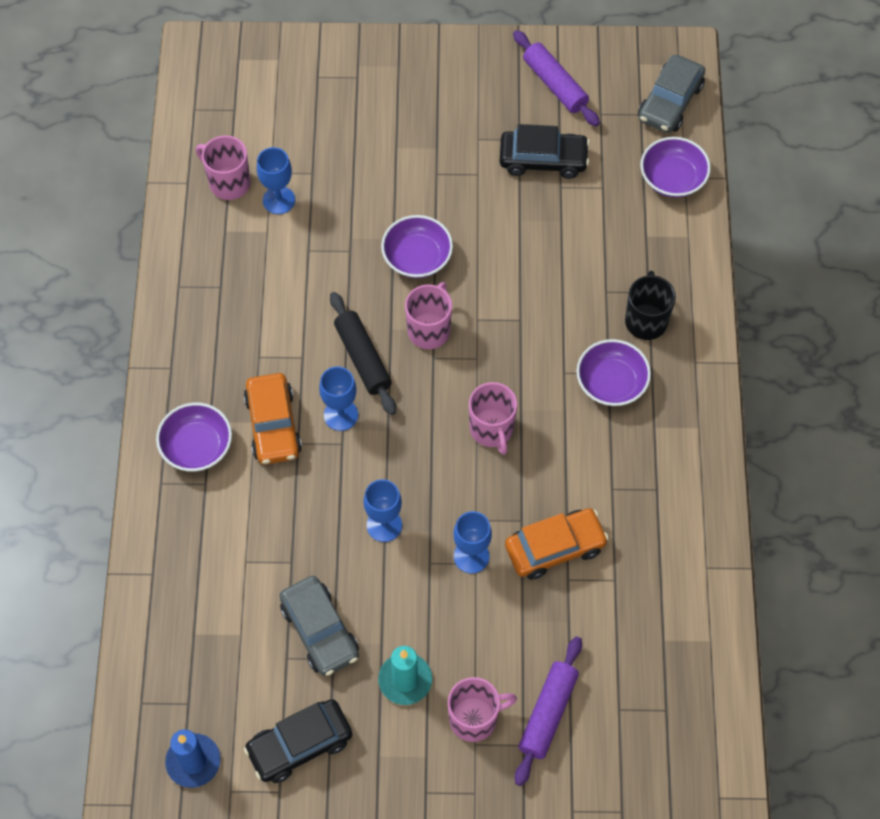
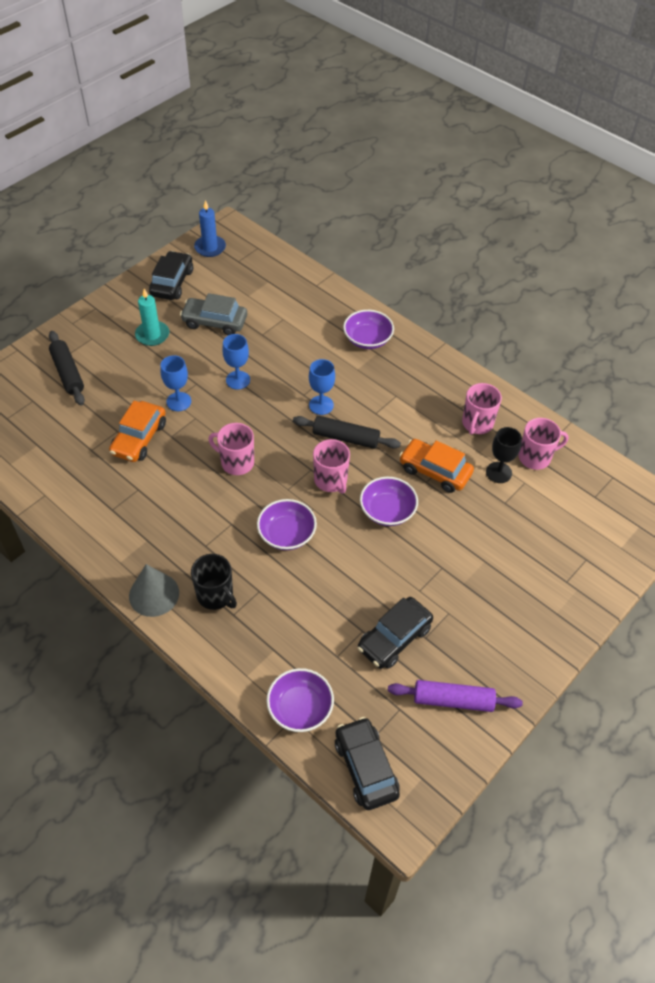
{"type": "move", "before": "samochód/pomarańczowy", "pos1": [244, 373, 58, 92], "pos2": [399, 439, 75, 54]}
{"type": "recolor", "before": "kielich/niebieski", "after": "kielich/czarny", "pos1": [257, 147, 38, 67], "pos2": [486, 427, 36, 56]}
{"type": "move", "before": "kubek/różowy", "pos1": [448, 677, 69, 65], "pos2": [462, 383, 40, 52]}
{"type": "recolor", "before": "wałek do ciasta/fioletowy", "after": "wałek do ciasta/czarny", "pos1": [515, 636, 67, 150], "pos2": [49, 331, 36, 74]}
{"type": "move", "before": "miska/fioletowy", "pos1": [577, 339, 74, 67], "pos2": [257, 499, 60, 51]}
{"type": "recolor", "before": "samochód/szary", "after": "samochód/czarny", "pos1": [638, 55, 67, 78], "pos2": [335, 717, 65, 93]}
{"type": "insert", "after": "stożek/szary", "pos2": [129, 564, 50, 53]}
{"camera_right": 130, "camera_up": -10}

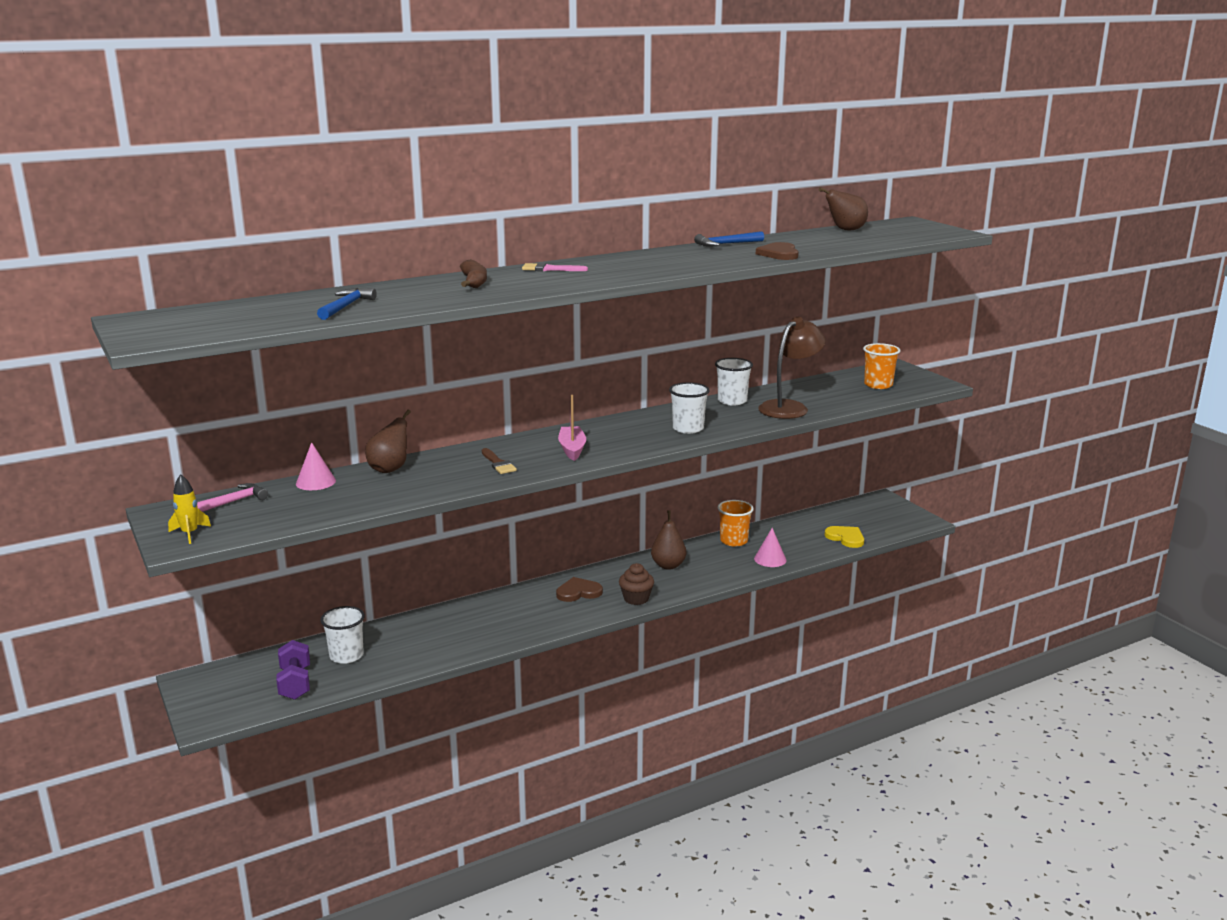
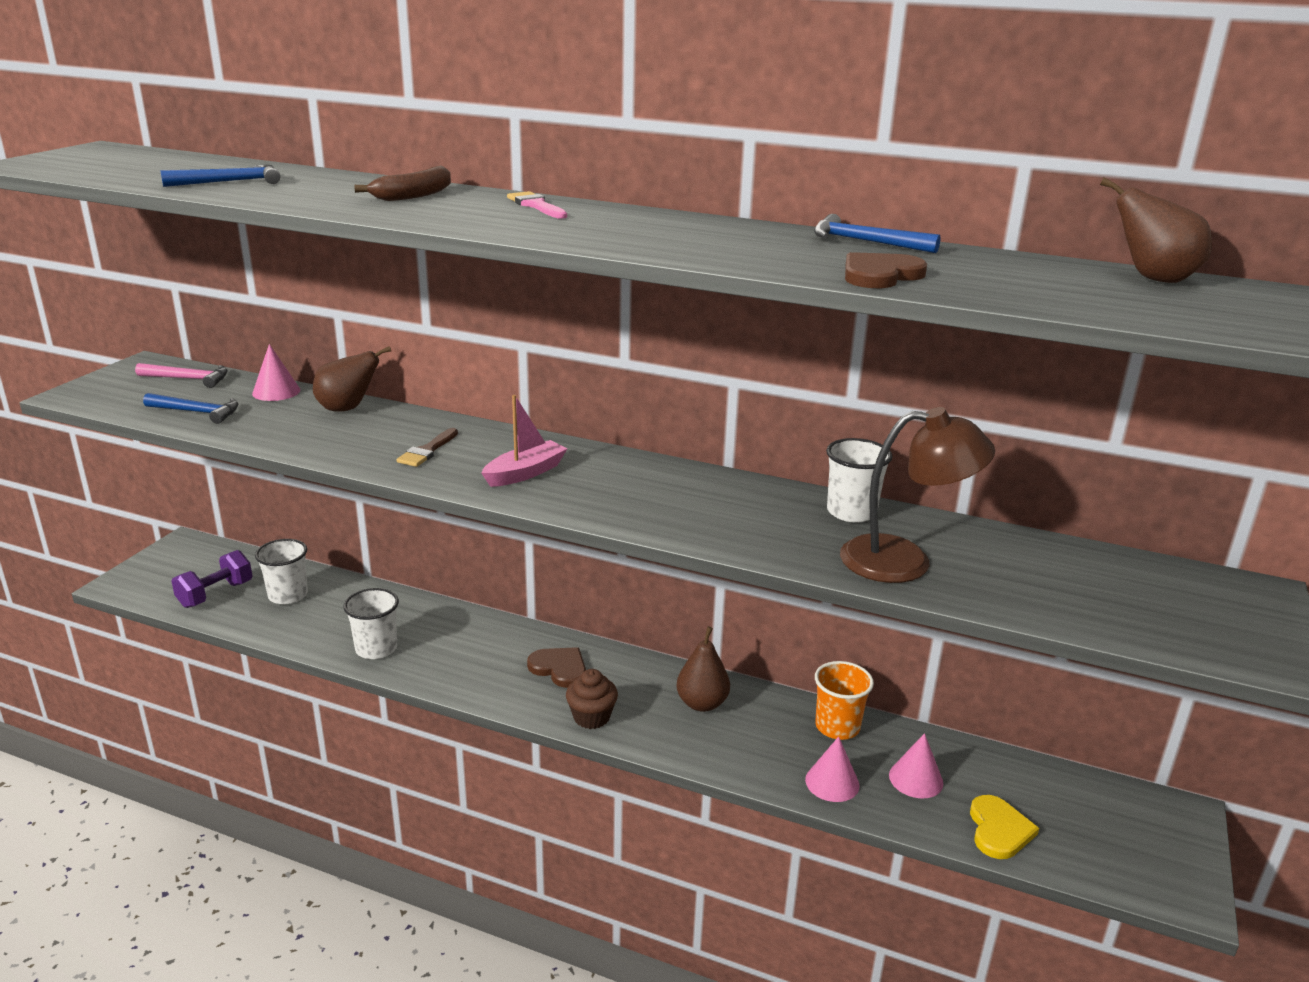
{"type": "delete", "before": "rakieta/żółty", "pos1": [168, 474, 43, 70]}
{"type": "move", "before": "szklanka/biały", "pos1": [669, 382, 41, 52], "pos2": [343, 588, 56, 71]}
{"type": "delete", "before": "szklanka/pomarańczowy", "pos1": [863, 343, 38, 46]}
{"type": "insert", "after": "młotek/niebieski", "pos2": [143, 393, 96, 31]}
{"type": "insert", "after": "stożek/różowy", "pos2": [889, 733, 54, 65]}
{"camera_right": 50, "camera_up": 5}

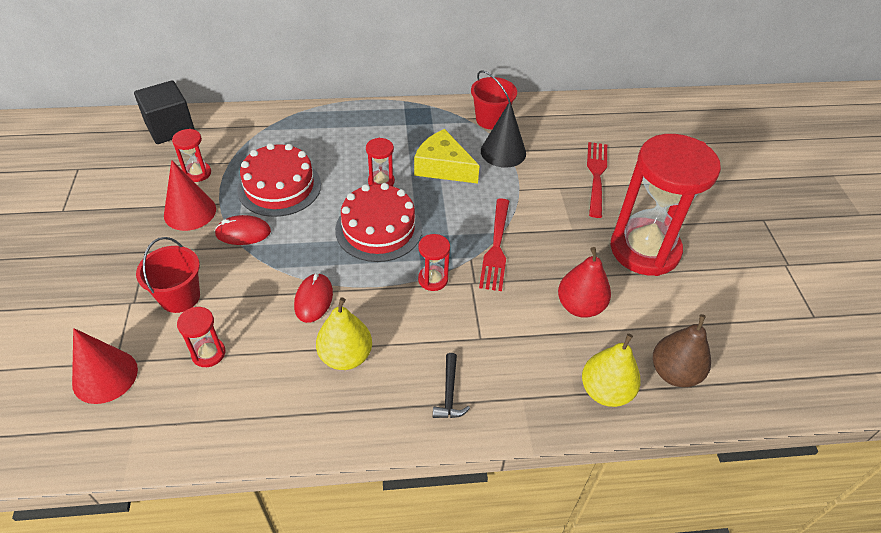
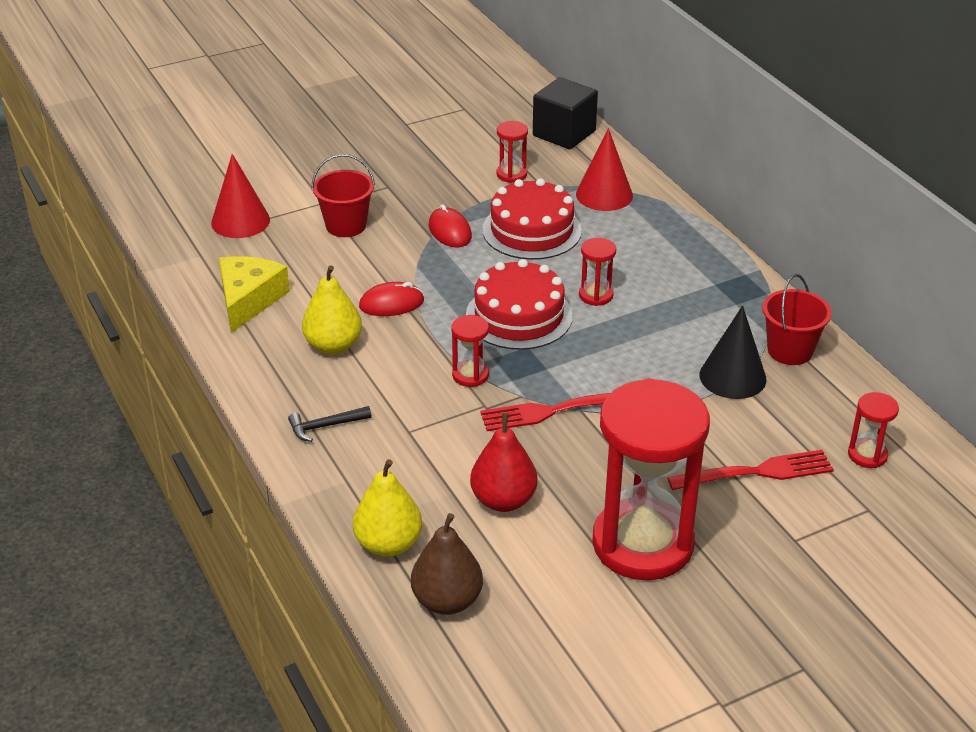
{"type": "move", "before": "stożek/czerwony", "pos1": [164, 160, 52, 71], "pos2": [576, 128, 57, 83]}
{"type": "move", "before": "klepsydra/czerwony", "pos1": [177, 307, 49, 60], "pos2": [848, 392, 51, 76]}
{"type": "move", "before": "ser/żółty", "pos1": [414, 129, 66, 55], "pos2": [219, 256, 71, 77]}
{"camera_right": 70, "camera_up": -10}

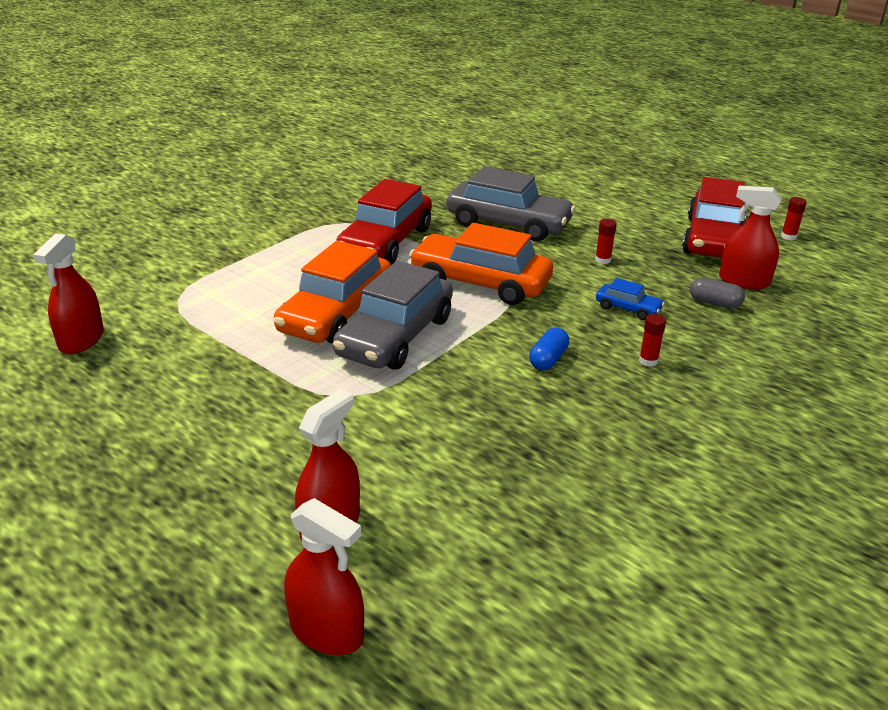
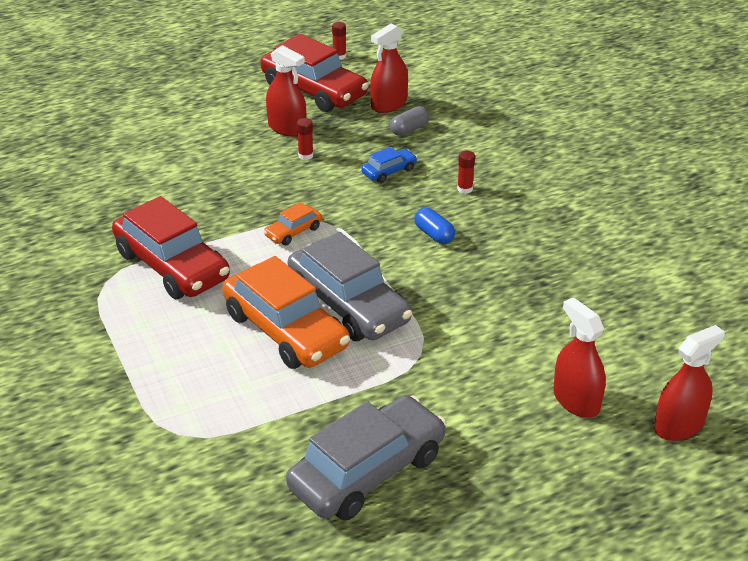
{"type": "move", "before": "spryskiwacz/czerwony", "pos1": [33, 233, 71, 121], "pos2": [266, 45, 40, 92]}
{"type": "resize", "before": "samochód/pomarańczowy", "pos1": [409, 223, 144, 82], "pos2": [264, 202, 58, 43], "scale": 0.45}
{"type": "move", "before": "samochód/szary", "pos1": [447, 166, 129, 75], "pos2": [286, 395, 160, 126]}
{"camera_right": -65, "camera_up": 5}

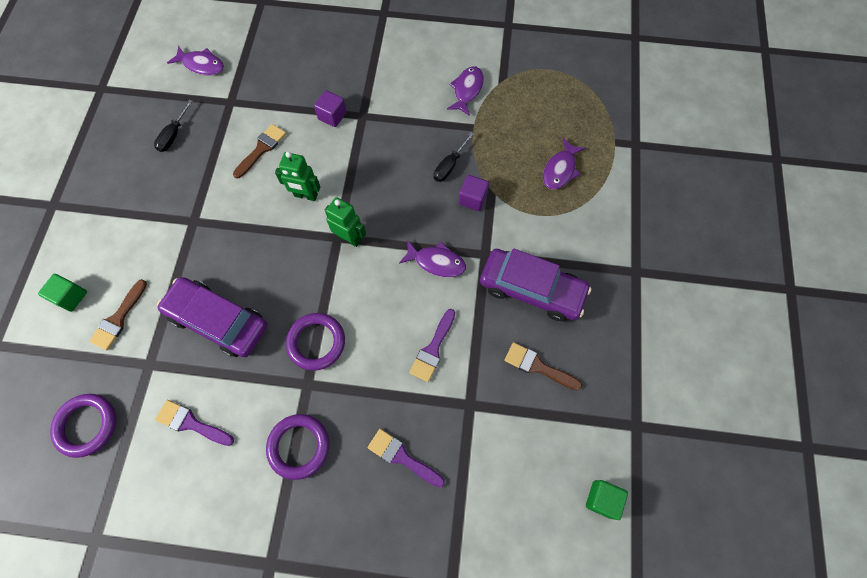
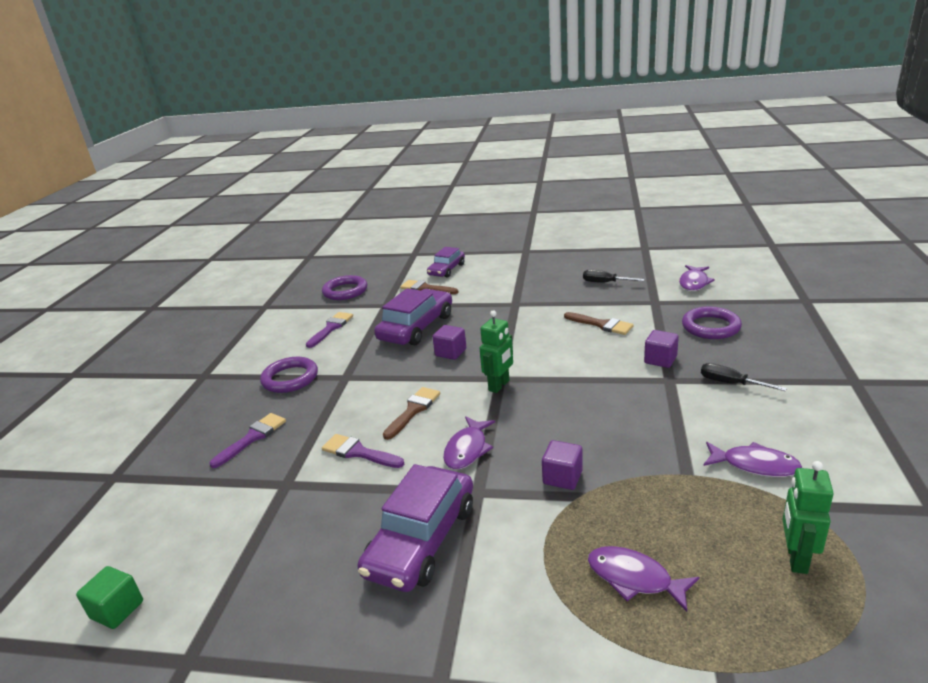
{"type": "replace", "before": "sześcian/zielony", "after": "samochód/fioletowy", "pos1": [38, 274, 49, 38], "pos2": [427, 247, 38, 30]}
{"type": "move", "before": "robot/zielony", "pos1": [275, 152, 45, 49], "pos2": [782, 461, 52, 113]}
{"type": "move", "before": "pierścień/fioletowy", "pos1": [286, 313, 59, 58], "pos2": [682, 307, 60, 32]}
{"type": "move", "before": "śrubokręt/czarny", "pos1": [434, 132, 40, 50], "pos2": [701, 363, 86, 28]}
{"type": "move", "before": "pędzel/brązowy", "pos1": [504, 342, 78, 48], "pos2": [383, 387, 57, 53]}
{"type": "insert", "after": "sześcian/fioletowy", "pos2": [433, 325, 33, 35]}
{"camera_right": 95, "camera_up": -40}

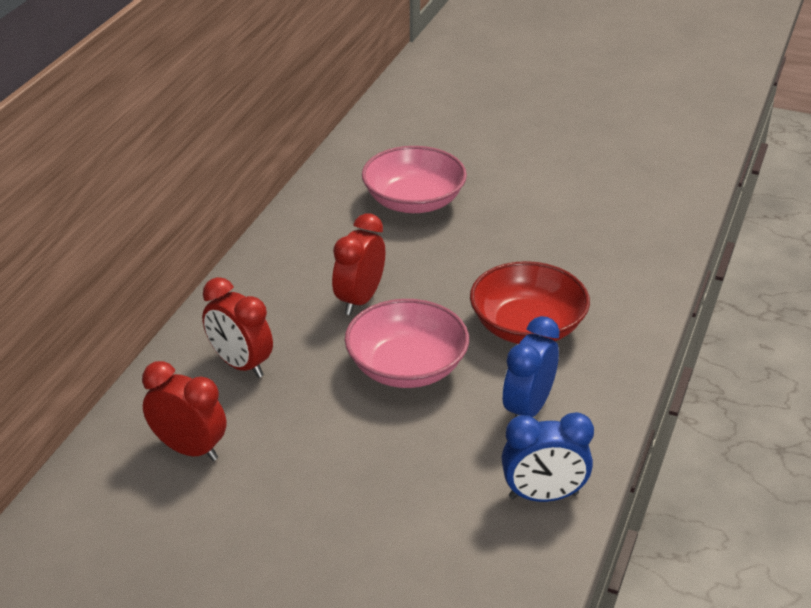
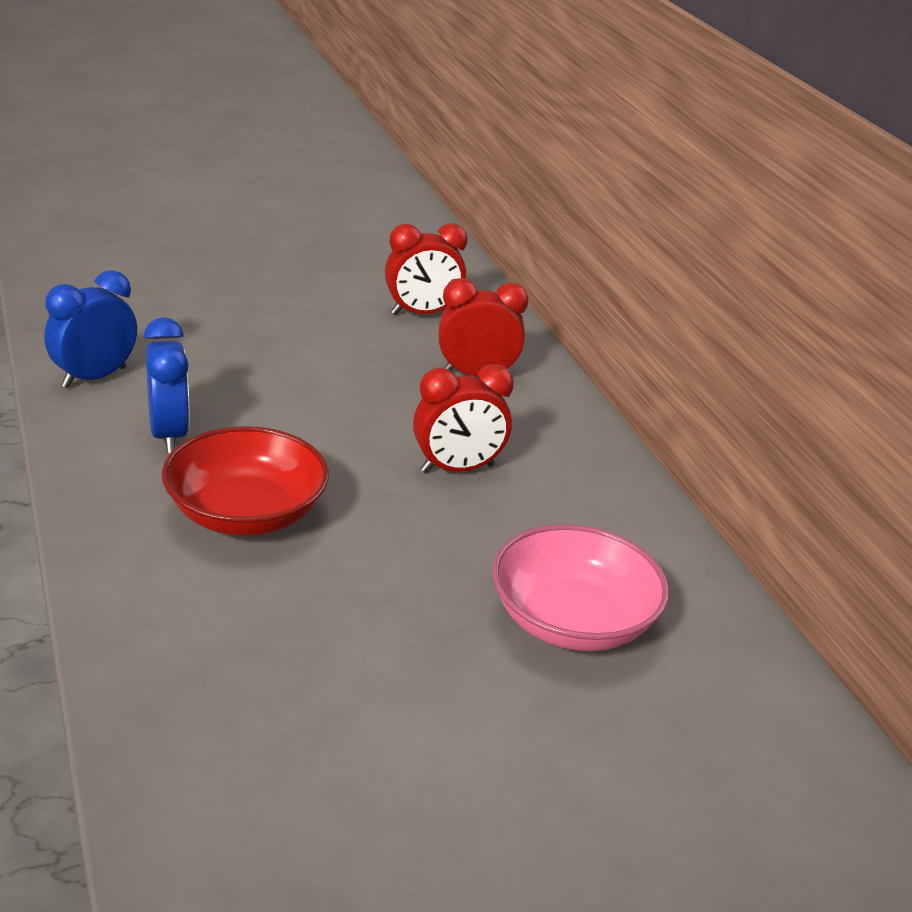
{"type": "rotate", "before": "budzik/czerwony", "pos1": [332, 213, 53, 102], "pos2": [413, 364, 101, 109], "turn": 90}
{"type": "delete", "before": "miska/różowy", "pos1": [345, 299, 124, 89]}
{"camera_right": 135, "camera_up": -5}

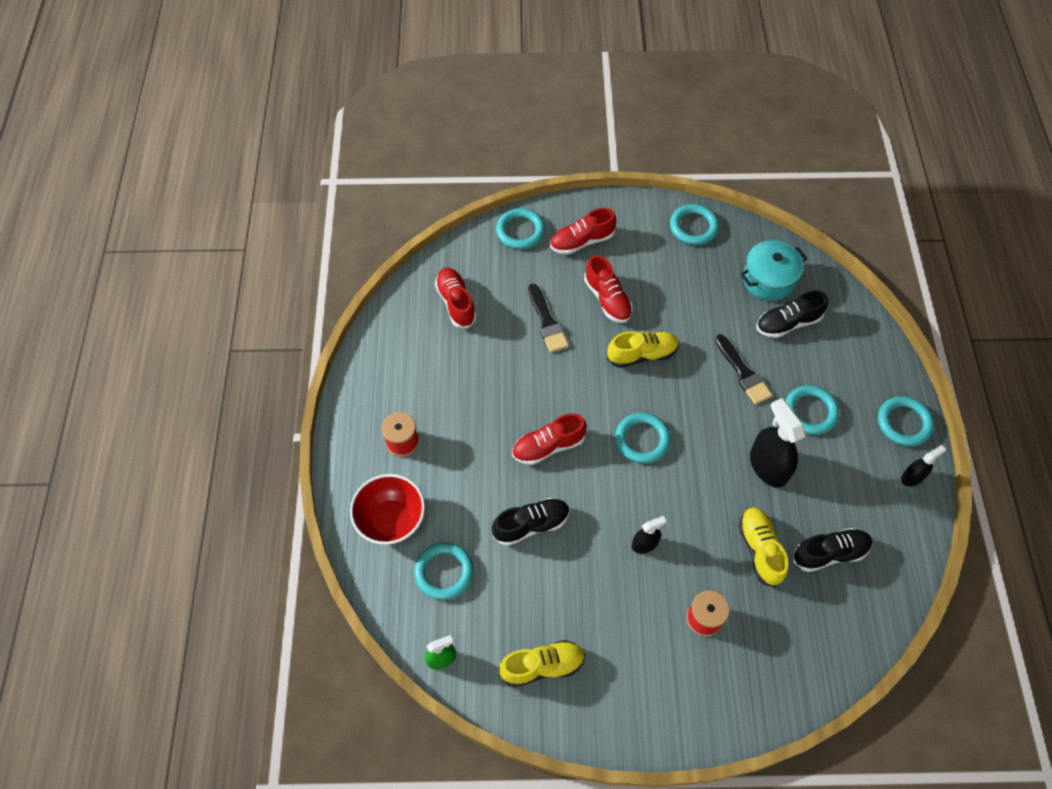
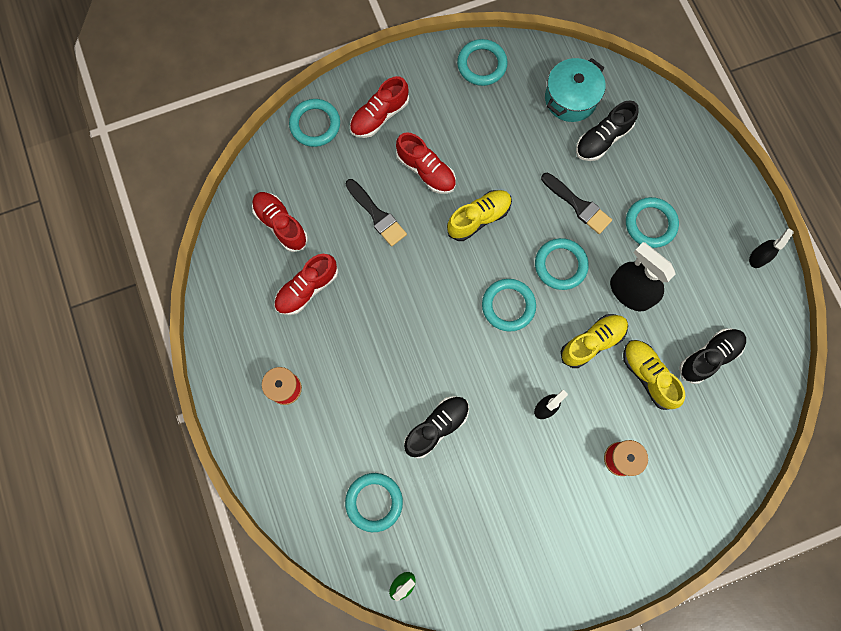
{"type": "delete", "before": "miska/czerwony", "pos1": [350, 474, 75, 71]}
{"type": "move", "before": "but/żółty", "pos1": [499, 640, 86, 47], "pos2": [561, 314, 67, 54]}
{"type": "move", "before": "but/czerwony", "pos1": [512, 413, 75, 52], "pos2": [274, 254, 64, 61]}
{"type": "move", "before": "pierścień/turkusowy", "pos1": [878, 396, 56, 50], "pos2": [535, 238, 54, 52]}
{"camera_right": -20, "camera_up": 15}

